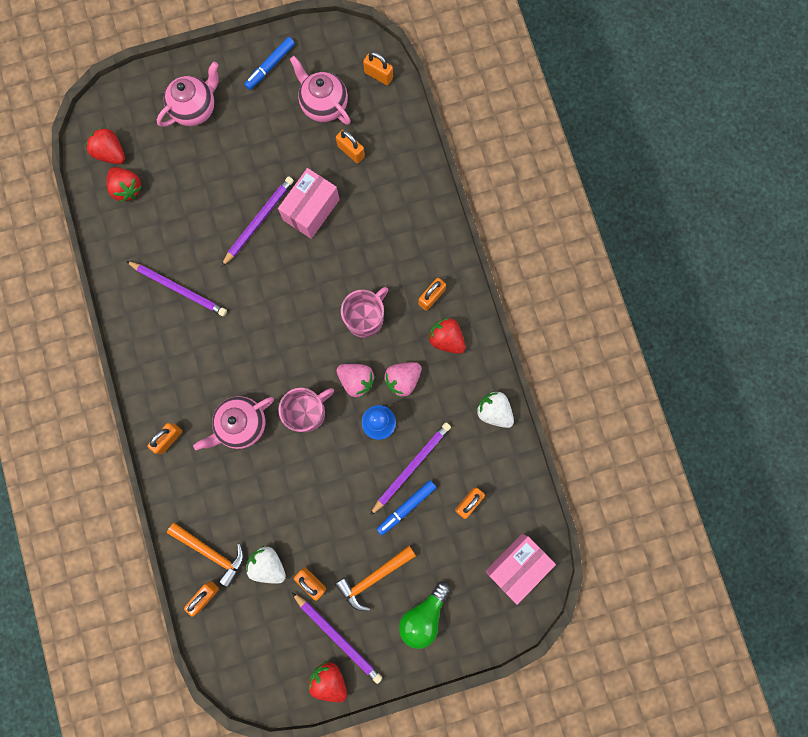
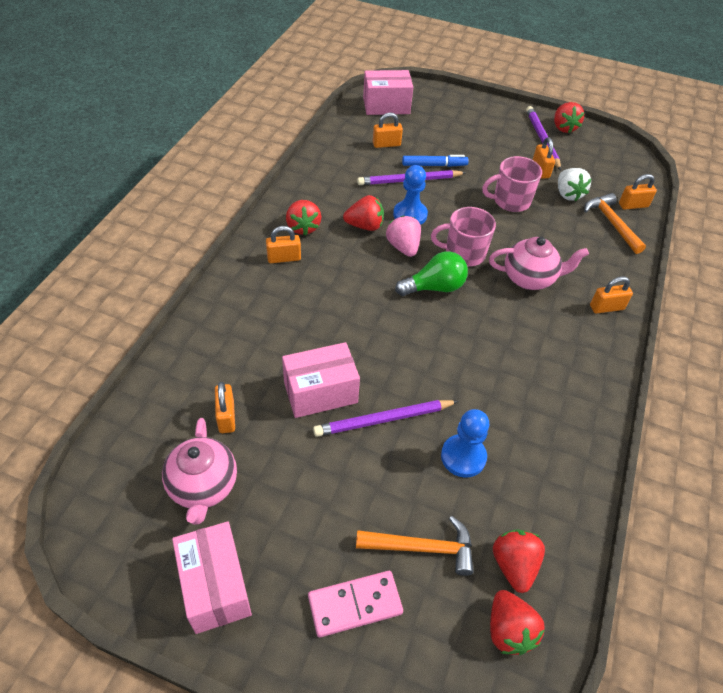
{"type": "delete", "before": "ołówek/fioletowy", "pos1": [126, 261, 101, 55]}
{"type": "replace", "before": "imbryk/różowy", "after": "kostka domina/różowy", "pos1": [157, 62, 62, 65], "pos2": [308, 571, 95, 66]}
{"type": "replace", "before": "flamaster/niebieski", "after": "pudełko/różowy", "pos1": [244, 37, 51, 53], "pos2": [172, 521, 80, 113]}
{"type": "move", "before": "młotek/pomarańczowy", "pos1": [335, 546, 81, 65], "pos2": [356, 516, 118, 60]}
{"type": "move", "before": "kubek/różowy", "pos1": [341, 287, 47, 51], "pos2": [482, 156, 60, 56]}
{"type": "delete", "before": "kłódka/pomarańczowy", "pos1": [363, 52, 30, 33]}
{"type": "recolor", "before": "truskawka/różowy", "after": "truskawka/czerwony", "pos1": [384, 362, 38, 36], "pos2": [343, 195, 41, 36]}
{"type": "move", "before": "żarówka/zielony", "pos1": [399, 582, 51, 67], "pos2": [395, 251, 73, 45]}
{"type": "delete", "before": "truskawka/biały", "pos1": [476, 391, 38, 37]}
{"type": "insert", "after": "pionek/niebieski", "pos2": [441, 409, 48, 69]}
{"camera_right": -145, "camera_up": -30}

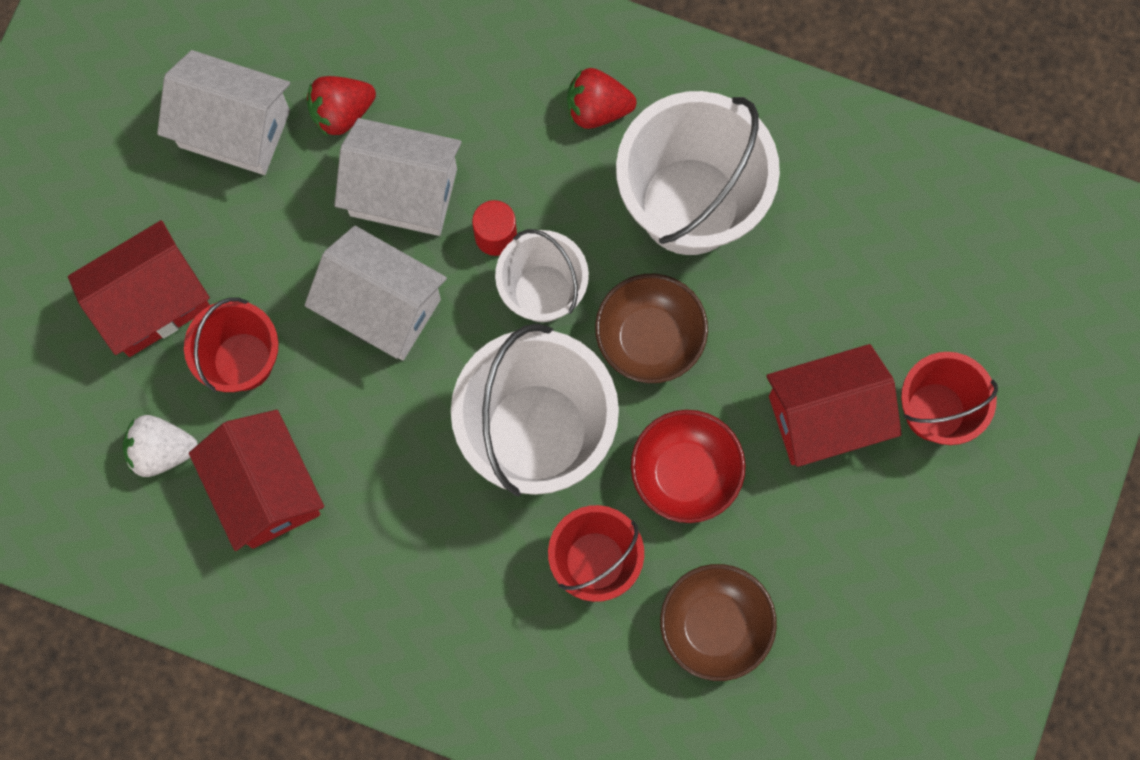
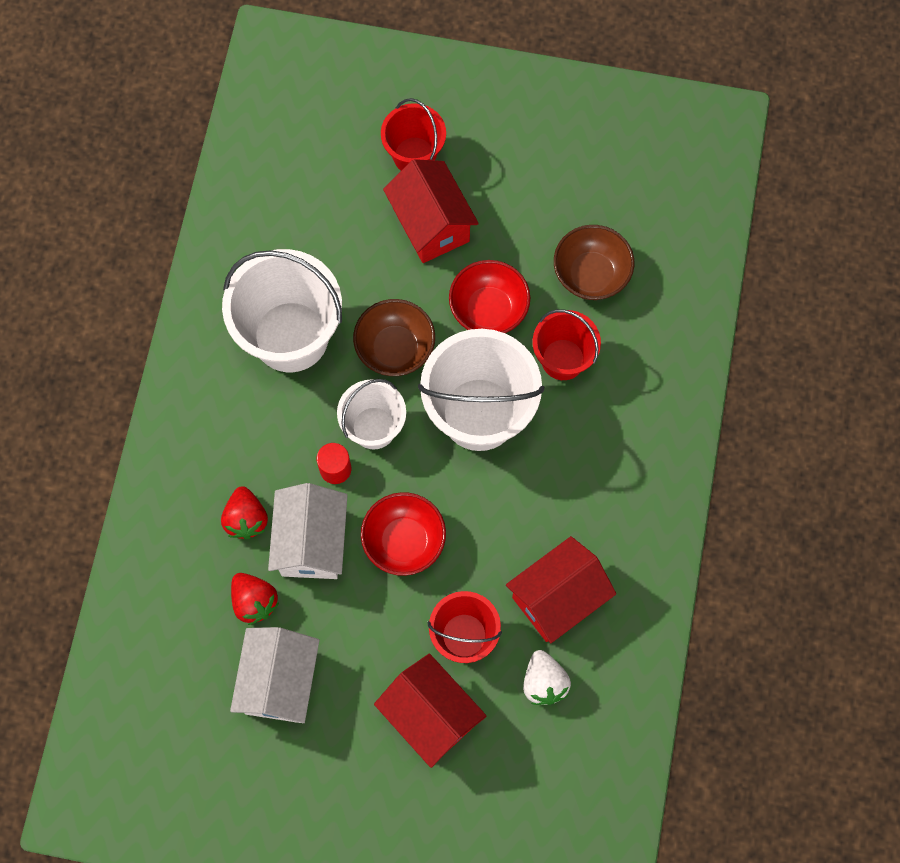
{"type": "replace", "before": "domek/biały", "after": "miska/czerwony", "pos1": [304, 226, 143, 134], "pos2": [361, 492, 85, 84]}
{"type": "move", "before": "truskawka/czerwony", "pos1": [567, 68, 70, 61], "pos2": [221, 486, 47, 53]}
{"camera_right": -100, "camera_up": -5}

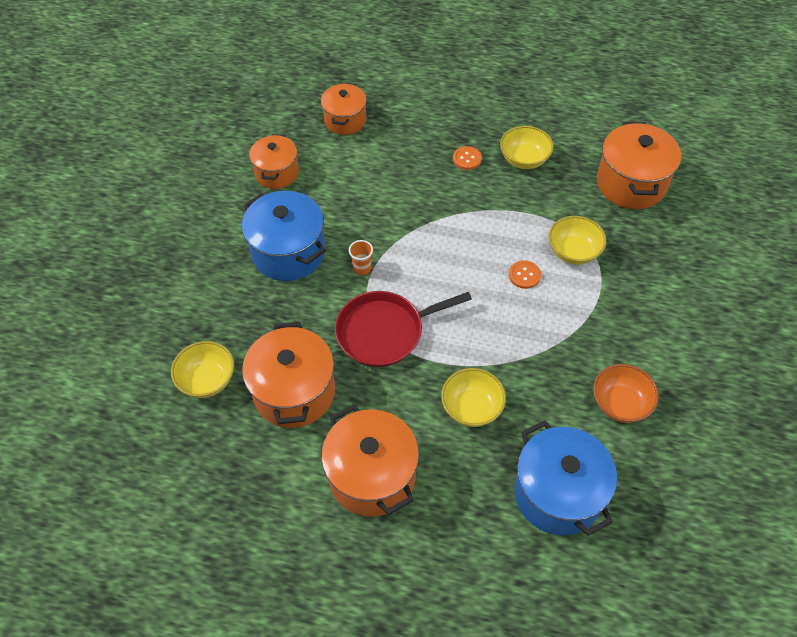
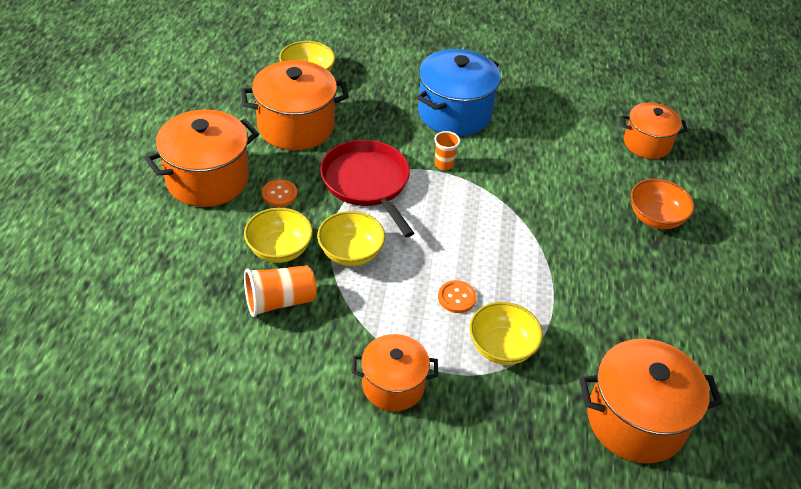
{"type": "move", "before": "garnek/pomarańczowy", "pos1": [249, 134, 50, 55], "pos2": [352, 334, 86, 77]}
{"type": "move", "before": "guzik/pomarańczowy", "pos1": [453, 146, 29, 24], "pos2": [262, 179, 35, 28]}
{"type": "move", "before": "miska/żółty", "pos1": [500, 126, 54, 43], "pos2": [317, 211, 68, 55]}
{"type": "delete", "before": "garnek/niebieski", "pos1": [514, 420, 103, 116]}
{"type": "move", "before": "miska/pomarańczowy", "pos1": [593, 364, 66, 59], "pos2": [630, 179, 65, 50]}
{"type": "insert", "after": "szklanka/pomarańczowy", "pos2": [244, 265, 73, 52]}
{"camera_right": 80, "camera_up": -10}

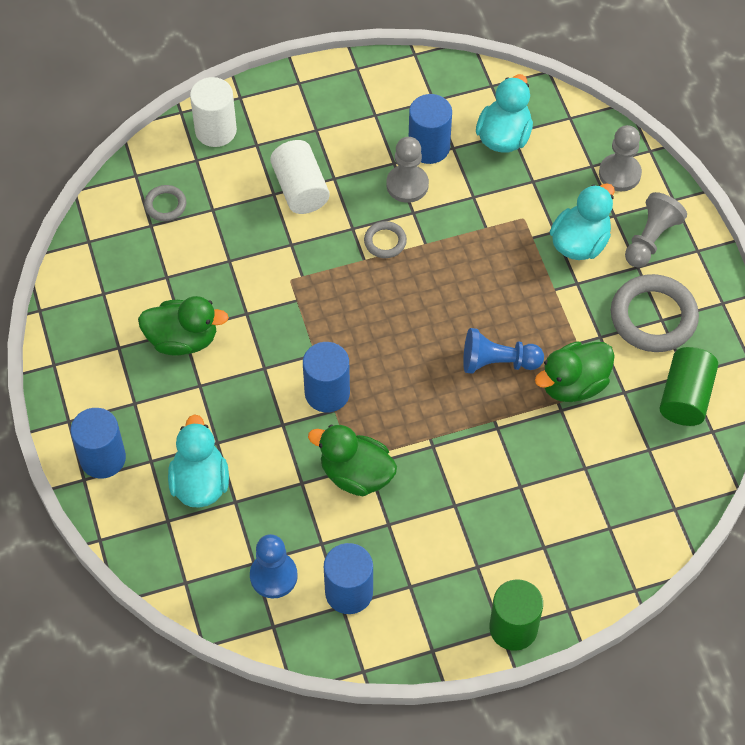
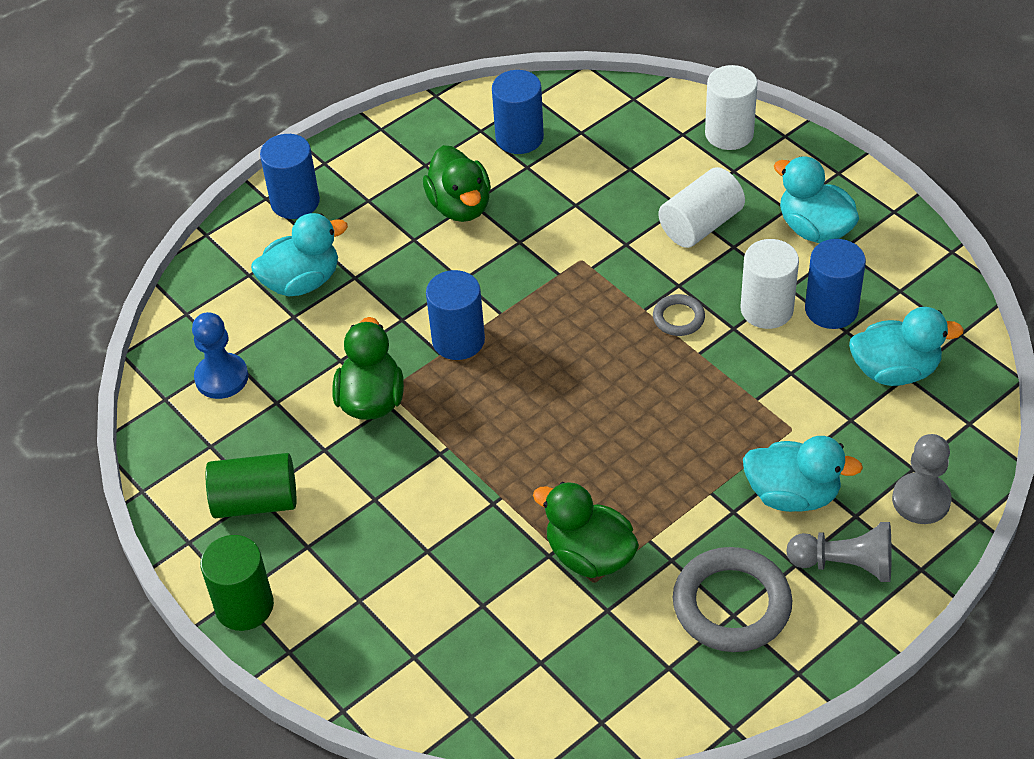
{"type": "delete", "before": "pierścień/szary", "pos1": [144, 185, 42, 36]}
{"type": "move", "before": "walec/niebieski", "pos1": [324, 543, 49, 71], "pos2": [492, 70, 52, 84]}
{"type": "replace", "before": "pionek/szary", "after": "walec/biały", "pos1": [386, 137, 43, 66], "pos2": [741, 239, 58, 90]}
{"type": "delete", "before": "pionek/niebieski", "pos1": [463, 328, 81, 46]}
{"type": "move", "before": "walec/zielony", "pos1": [660, 347, 58, 79], "pos2": [206, 453, 90, 65]}
{"type": "insert", "after": "kaczka/turkusowy", "pos2": [774, 156, 85, 87]}
{"camera_right": 70, "camera_up": -10}

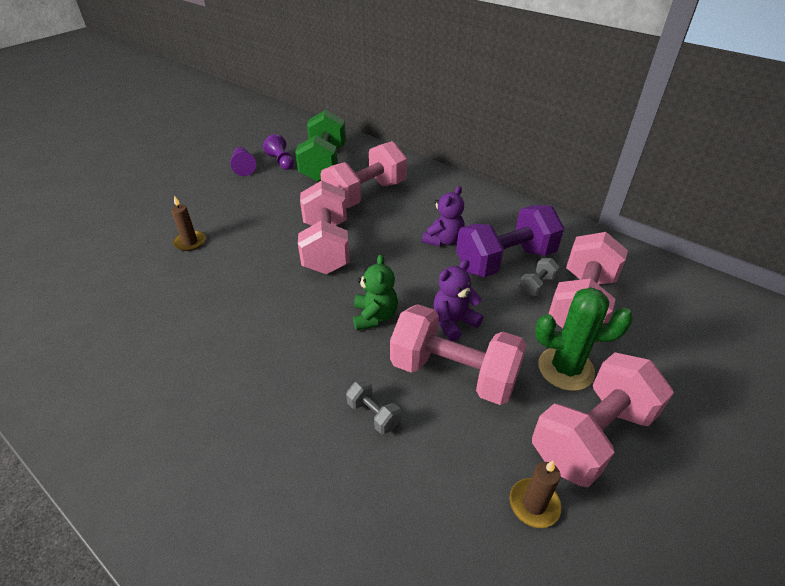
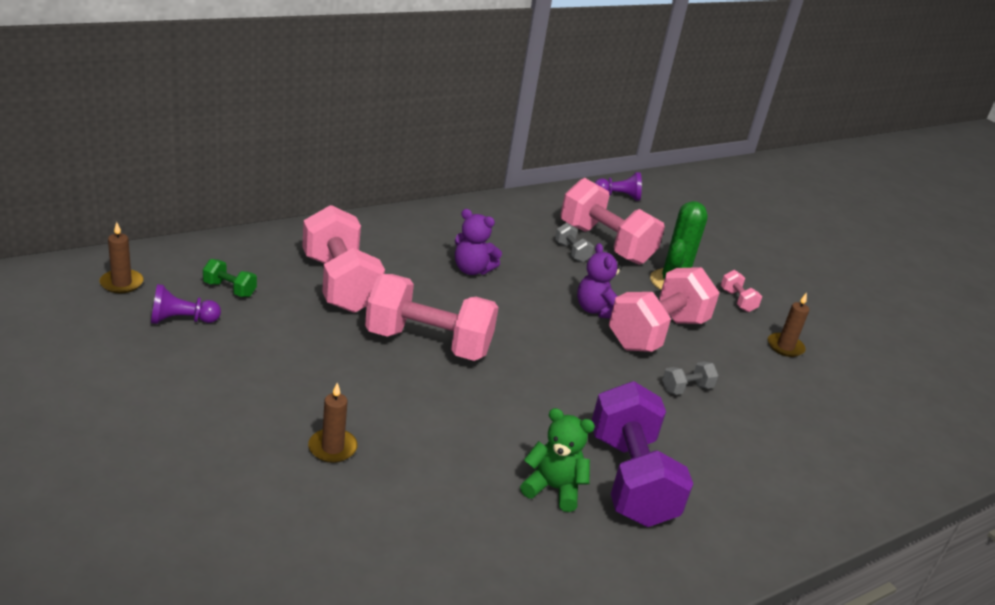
{"type": "move", "before": "pionek/fioletowy", "pos1": [230, 147, 26, 29], "pos2": [595, 172, 47, 29]}
{"type": "resize", "before": "hantel/zielony", "pos1": [295, 110, 51, 72], "pos2": [203, 259, 54, 38], "scale": 0.43}
{"type": "move", "before": "miś/zielony", "pos1": [353, 254, 45, 77], "pos2": [520, 408, 75, 104]}
{"type": "rotate", "before": "miś/fioletowy", "pos1": [422, 186, 43, 60], "pos2": [455, 209, 47, 66], "turn": 150}
{"type": "move", "before": "hantel/fioletowy", "pos1": [456, 205, 108, 72], "pos2": [592, 381, 101, 146]}
{"type": "resize", "before": "hantel/różowy", "pos1": [532, 352, 142, 135], "pos2": [720, 270, 42, 42], "scale": 0.43}
{"type": "insert", "after": "świeca/brązowy", "pos2": [100, 222, 43, 71]}
{"camera_right": -75, "camera_up": -10}

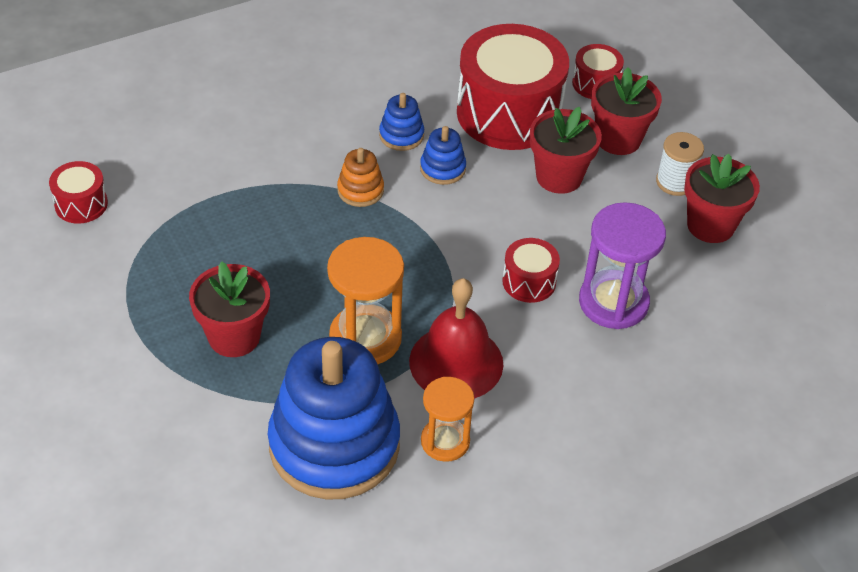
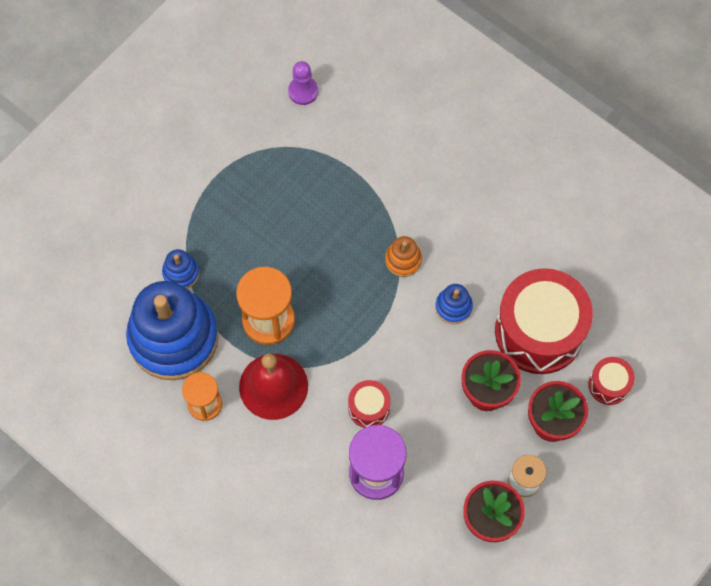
{"type": "replace", "before": "bęben/czerwony", "after": "pionek/fioletowy", "pos1": [49, 161, 59, 63], "pos2": [288, 61, 30, 44]}
{"type": "delete", "before": "doniczka/czerwony", "pos1": [189, 261, 81, 96]}
{"type": "move", "before": "zabawka nakładanka/niebieski", "pos1": [379, 93, 45, 58], "pos2": [162, 249, 37, 40]}
{"camera_right": 70, "camera_up": 20}

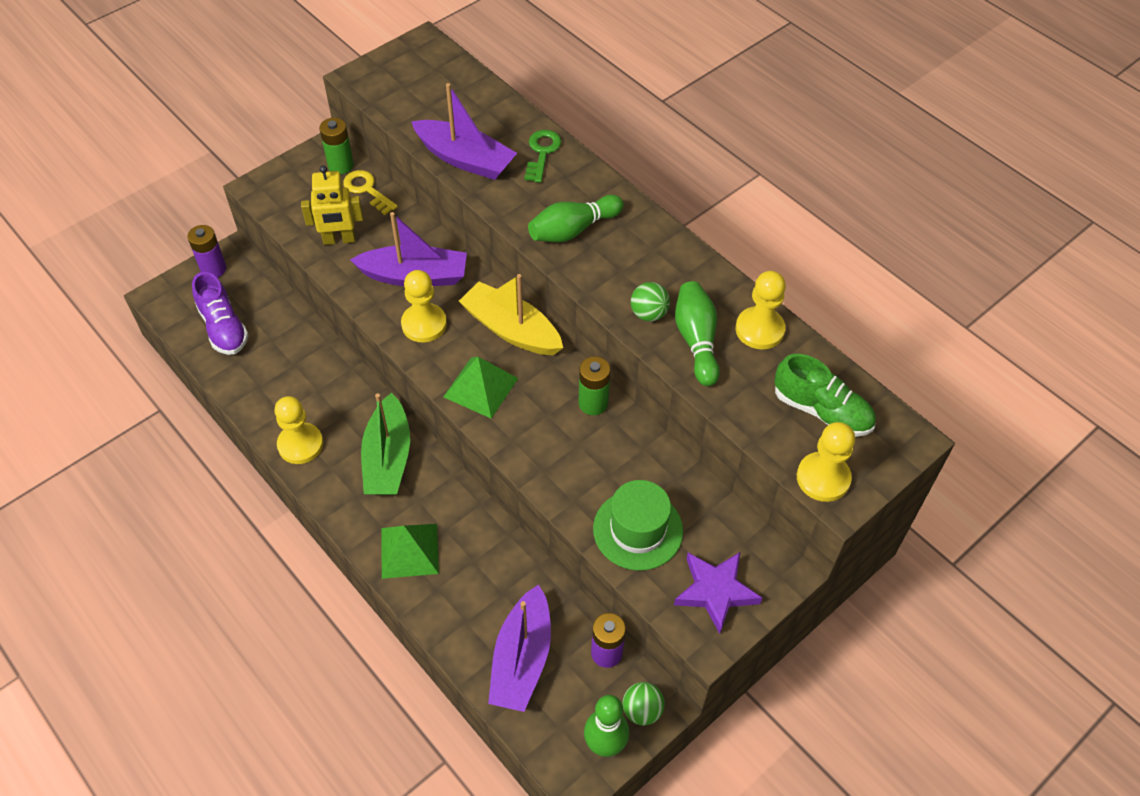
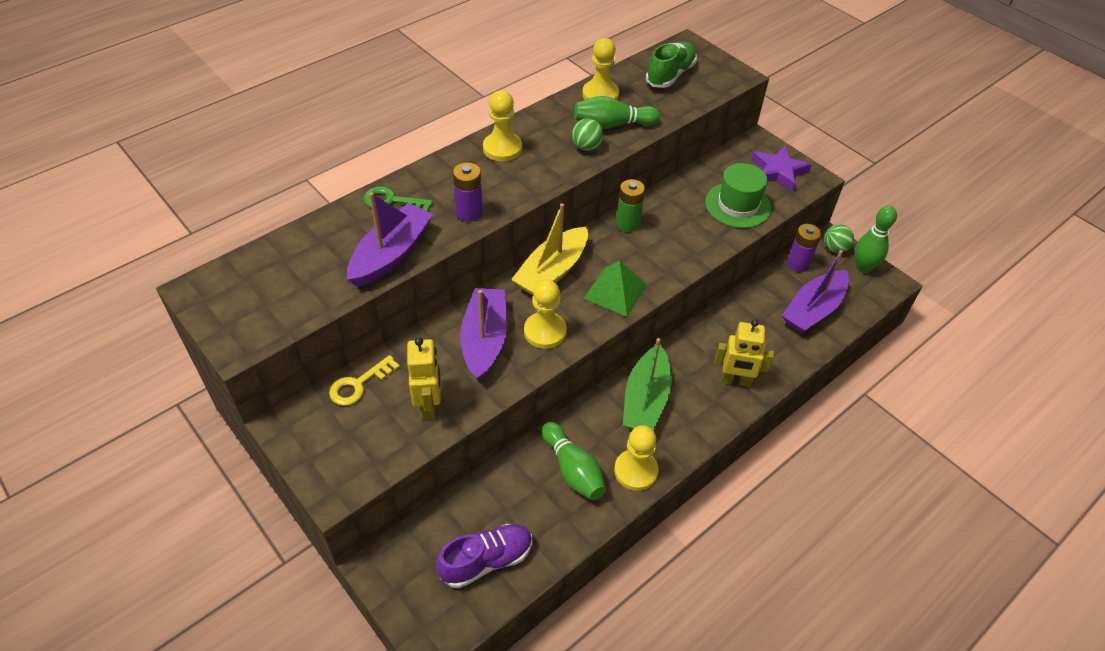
{"type": "move", "before": "bateria/fioletowy", "pos1": [188, 225, 38, 53], "pos2": [453, 163, 30, 59]}
{"type": "delete", "before": "bateria/zielony", "pos1": [319, 118, 35, 56]}
{"type": "rotate", "before": "łódka/zielony", "pos1": [361, 393, 49, 102], "pos2": [623, 338, 49, 93], "turn": 105}
{"type": "replace", "before": "piramida/zielony", "after": "robot/żółty", "pos1": [381, 524, 58, 55], "pos2": [714, 319, 60, 68]}
{"type": "rotate", "before": "łódka/fioletowy", "pos1": [488, 585, 63, 127], "pos2": [782, 250, 67, 83], "turn": 120}
{"type": "move", "before": "kręgiel/zielony", "pos1": [528, 195, 96, 47], "pos2": [542, 422, 64, 78]}
{"type": "move", "before": "pionek/żółty", "pos1": [797, 422, 58, 80], "pos2": [483, 90, 39, 72]}
{"camera_right": -90, "camera_up": -5}

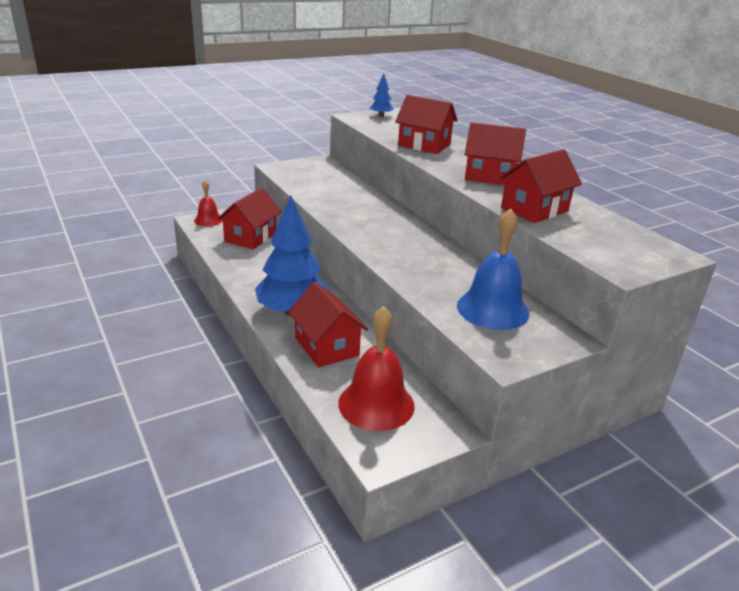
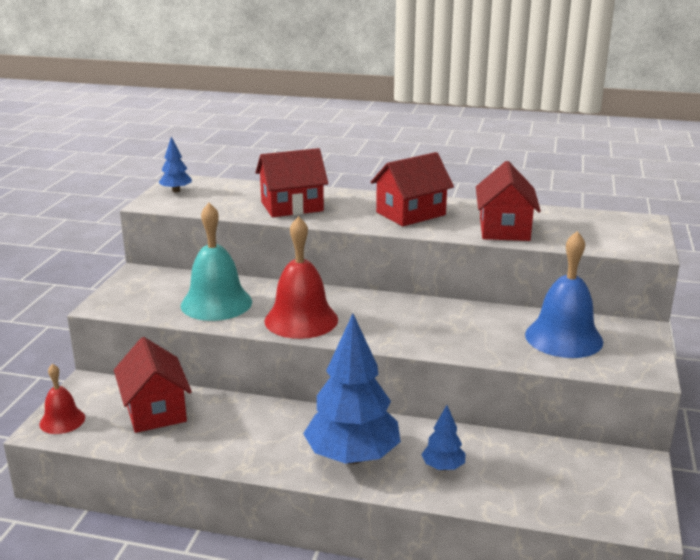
{"type": "replace", "before": "domek/czerwony", "after": "drzewko/niebieski", "pos1": [288, 282, 80, 86], "pos2": [421, 405, 44, 66]}
{"type": "move", "before": "dzwonek/czerwony", "pos1": [338, 306, 77, 125], "pos2": [265, 216, 73, 123]}
{"type": "insert", "after": "dzwonek/turkusowy", "pos2": [181, 203, 71, 118]}
{"camera_right": -45, "camera_up": -5}

